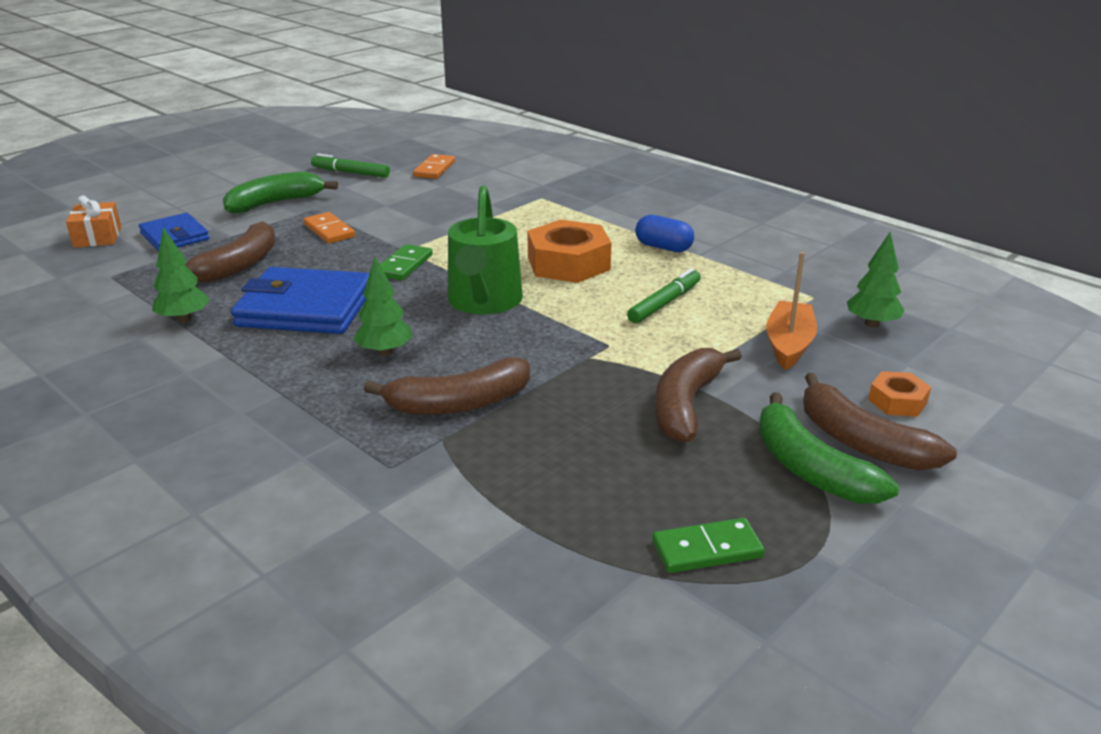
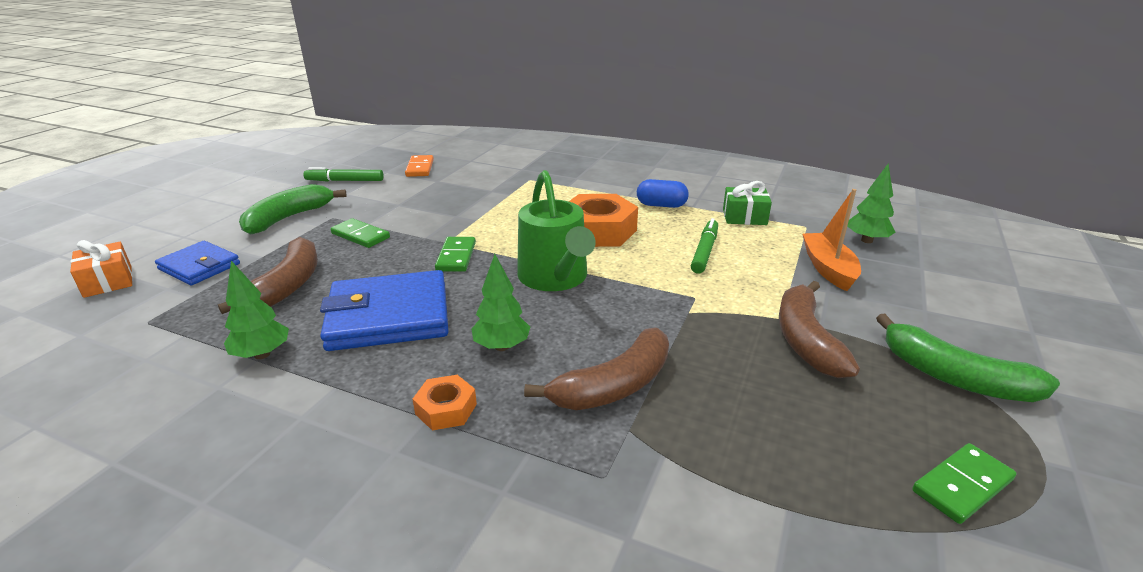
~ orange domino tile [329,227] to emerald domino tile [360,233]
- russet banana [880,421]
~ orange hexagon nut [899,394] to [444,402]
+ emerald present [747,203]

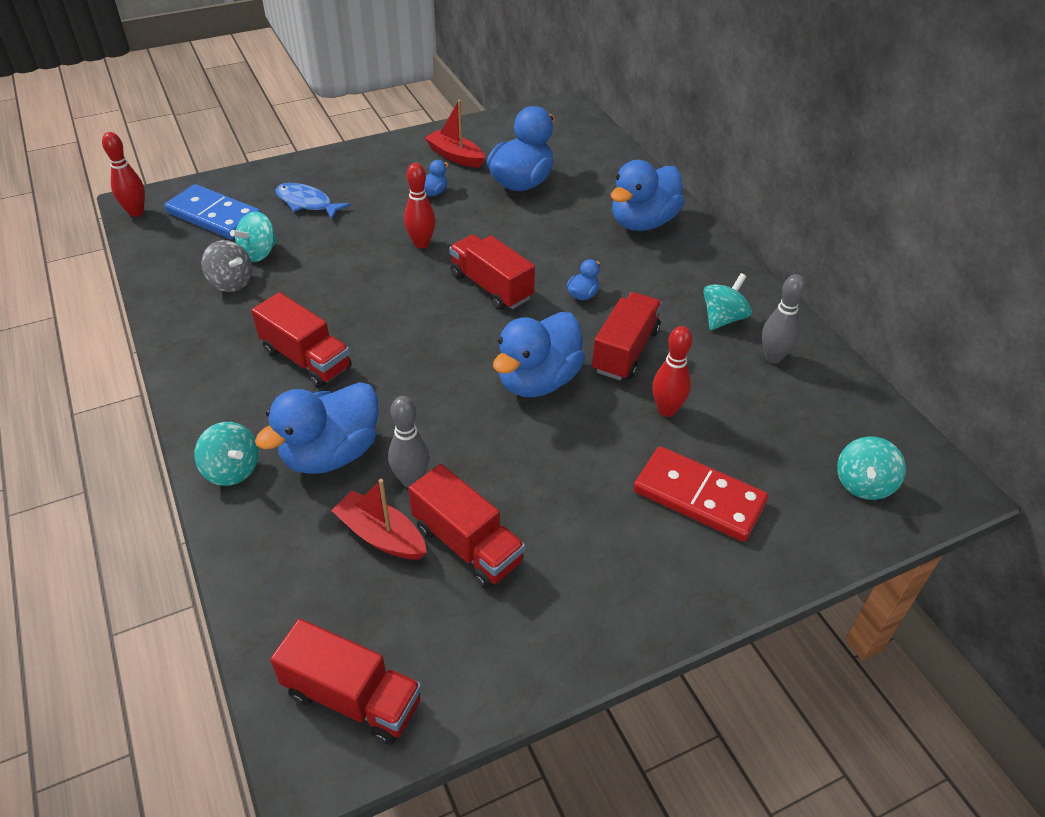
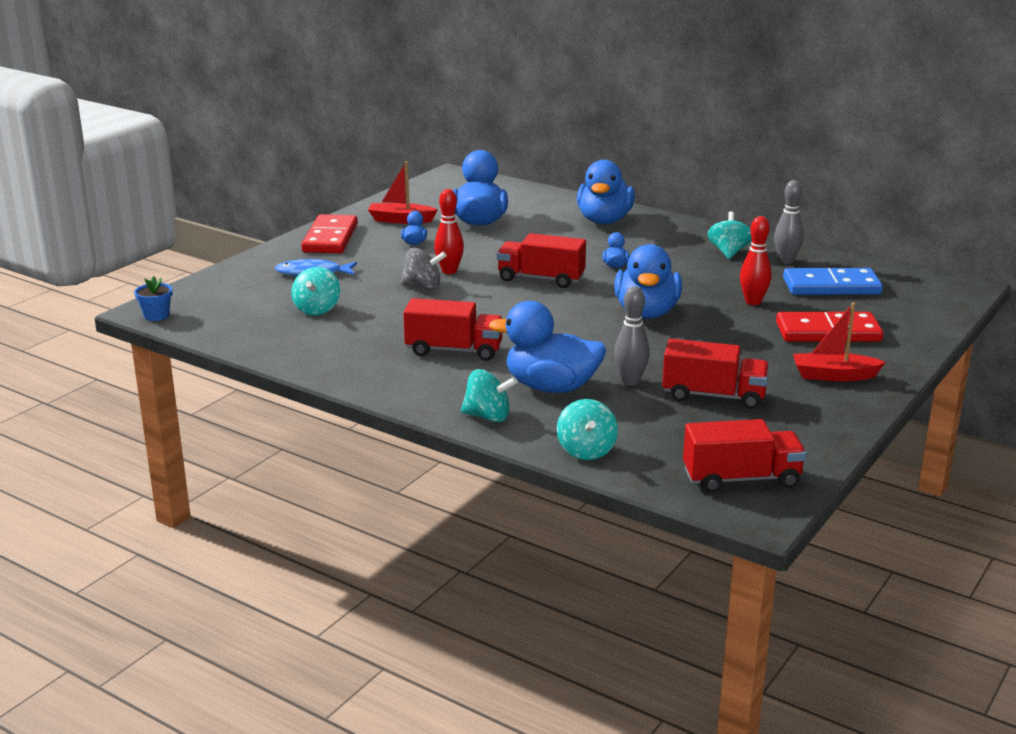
~ red skittle [123,174] to royal blue flower pot [153,298]
~ royal blue domino tile [212,211] to [833,281]
~ ash-grey toy top [227,266] to [424,269]
~ royal blue rubber duck [316,428] = [547,347] 90 degrees clockwise
~ red boat [379,519] to [839,341]
- red lorry [627,336]
~ aqua toy top [871,468] to [587,429]
+ red domino tile [329,233]

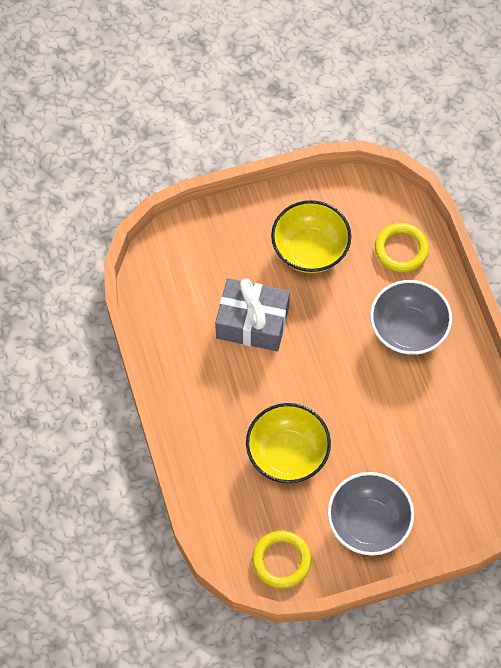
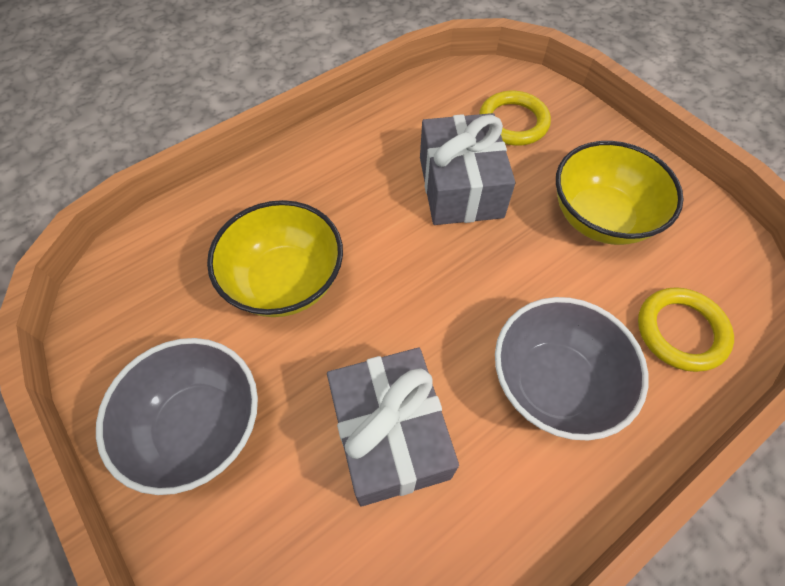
~ golden torus [282,560] to [515,118]
+ ash-grey present [393,427]

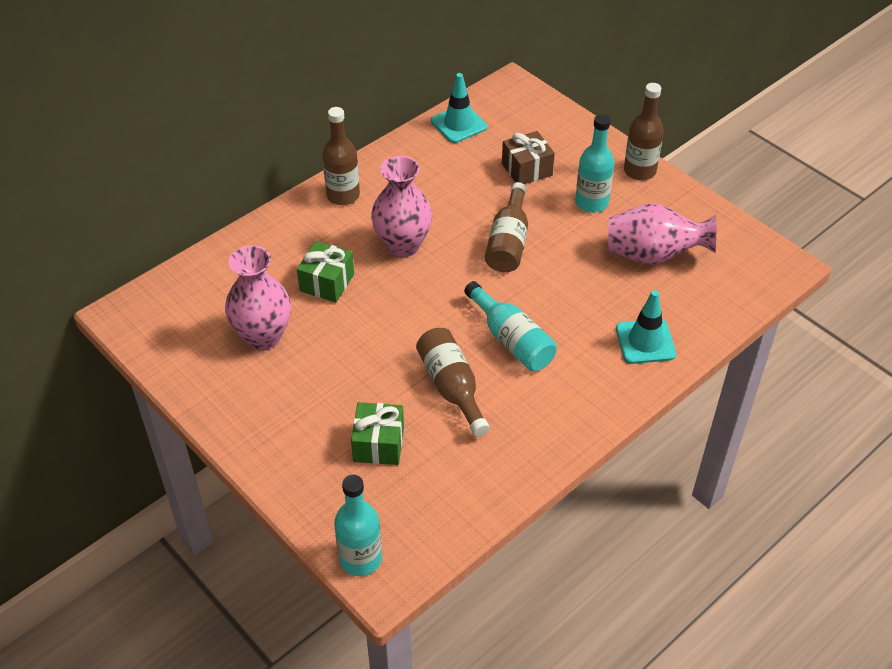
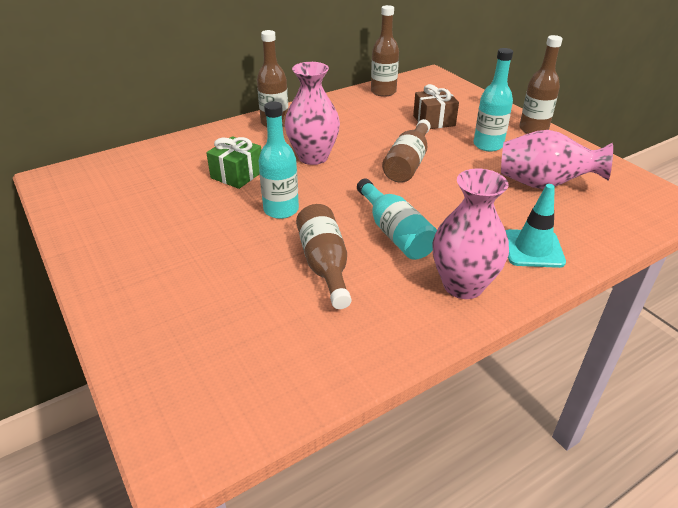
~ rose-pink tall vase [258,297] to [470,234]
~ aqua flask [358,525] to [278,160]
- emerald present [377,433]
~ aqua safety cone [459,108] to russet flask [385,51]

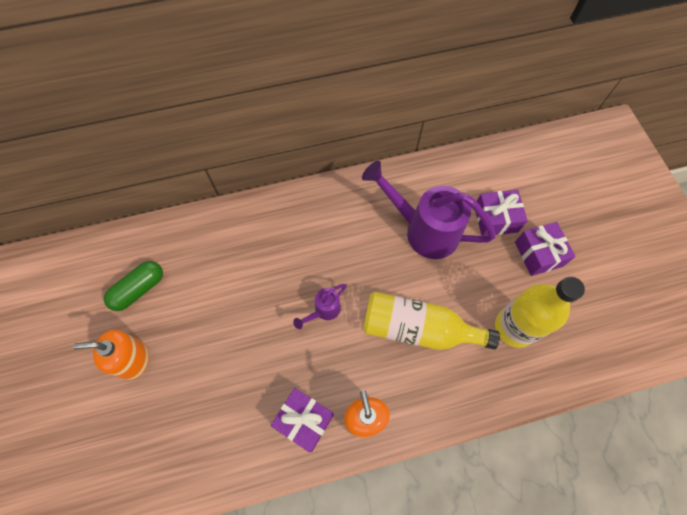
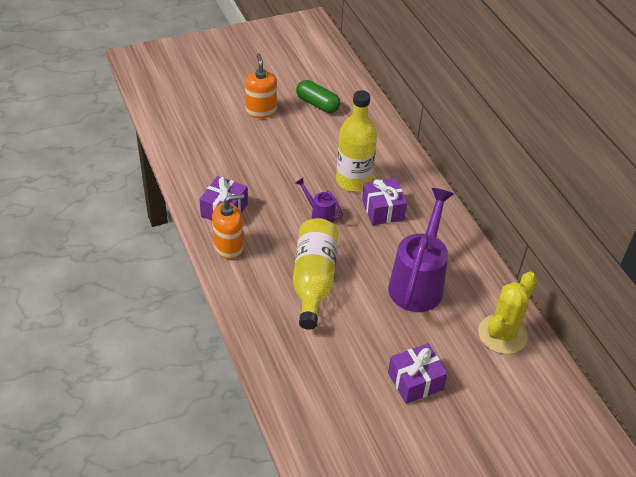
~ violet present [502,213] to [384,201]
~ golden flask [540,312] to [356,140]
+ golden cactus [507,313]

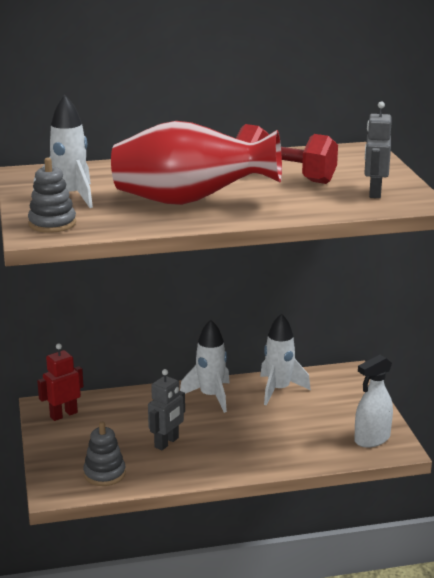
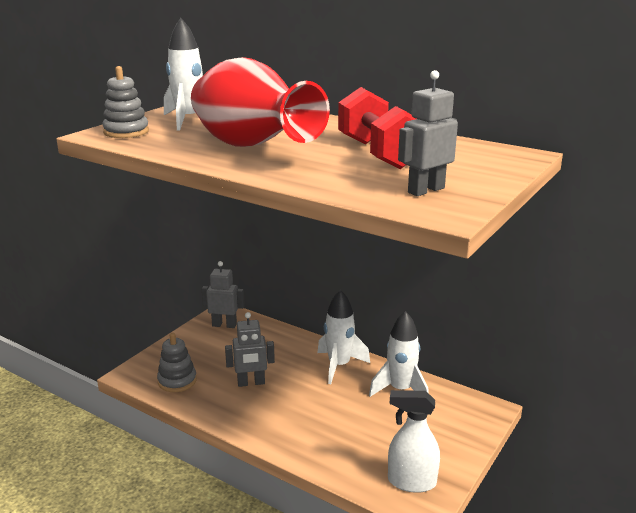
~ red robot [60,382] to ash-grey robot [223,294]

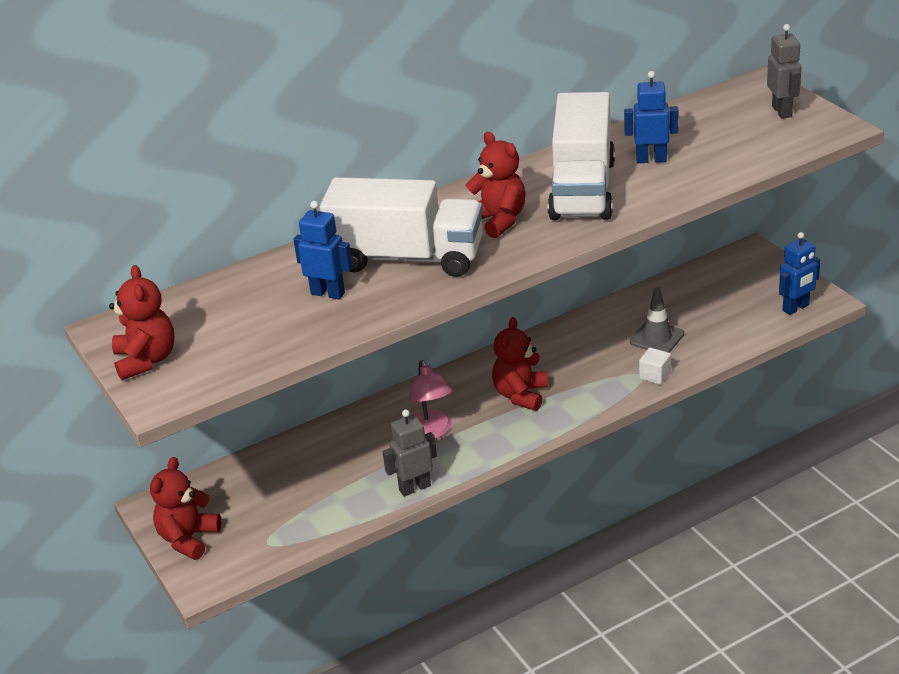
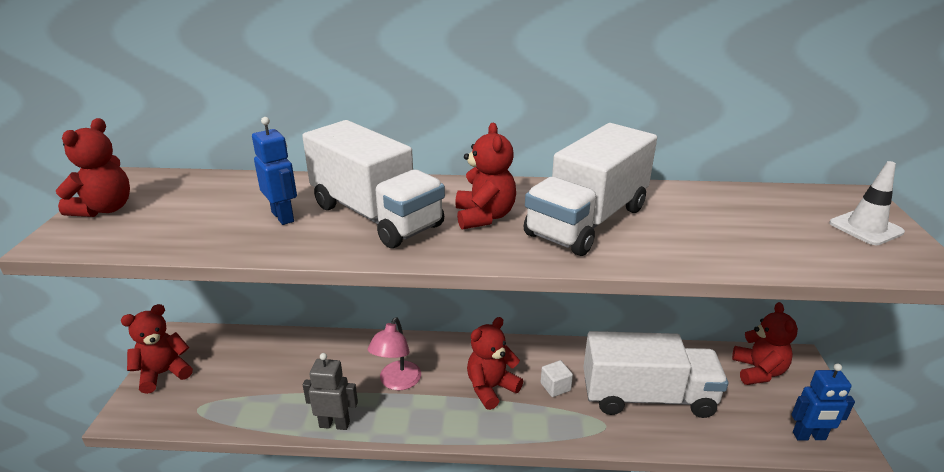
- royal blue robot [651,117]
~ ash-grey safety cone [657,320] to pure white lorry [655,374]
~ pure white cube [655,366] to [557,378]
~ ash-grey robot [784,71] to pure white safety cone [867,203]
+ red teddy [765,343]

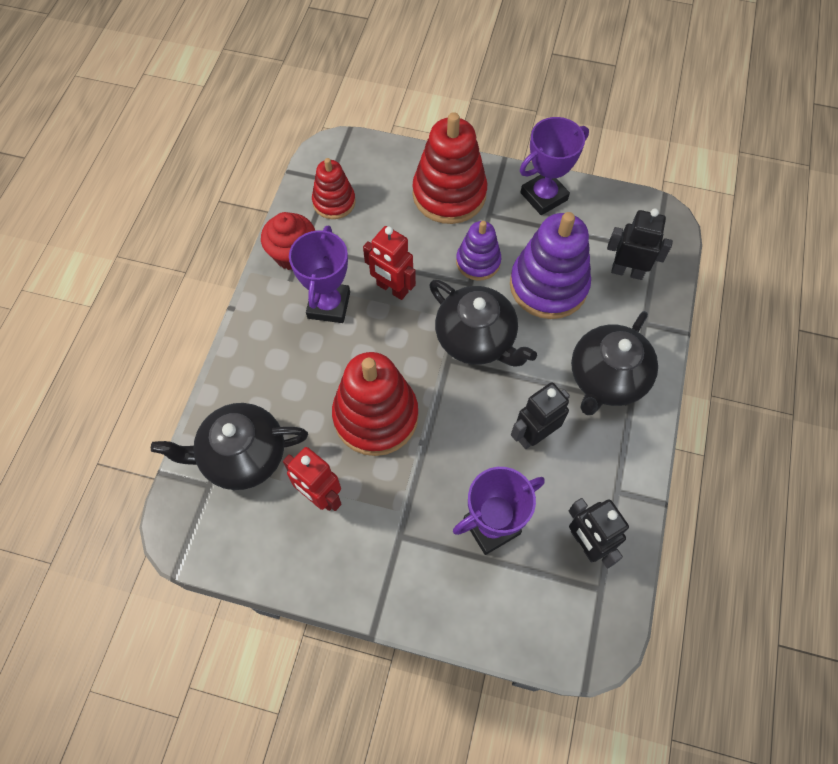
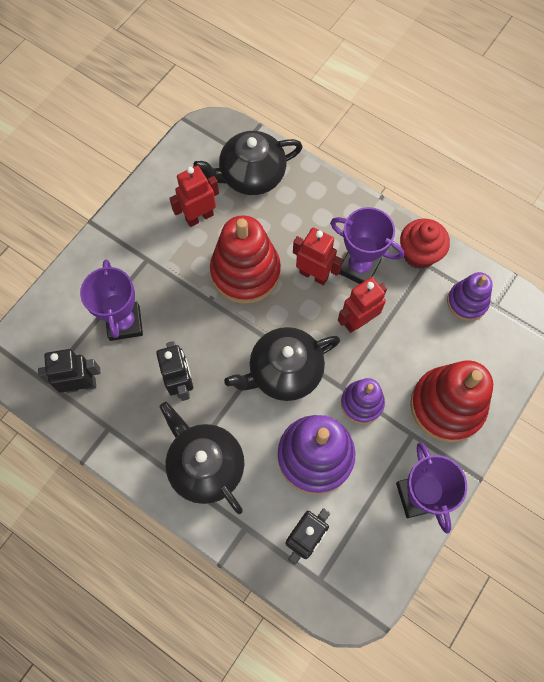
~ ebony tea pot [229,446] = [248,163] 120 degrees counterclockwise
~ red stacking rings [334,188] to violet stacking rings [470,296]
+ red robot [318,256]

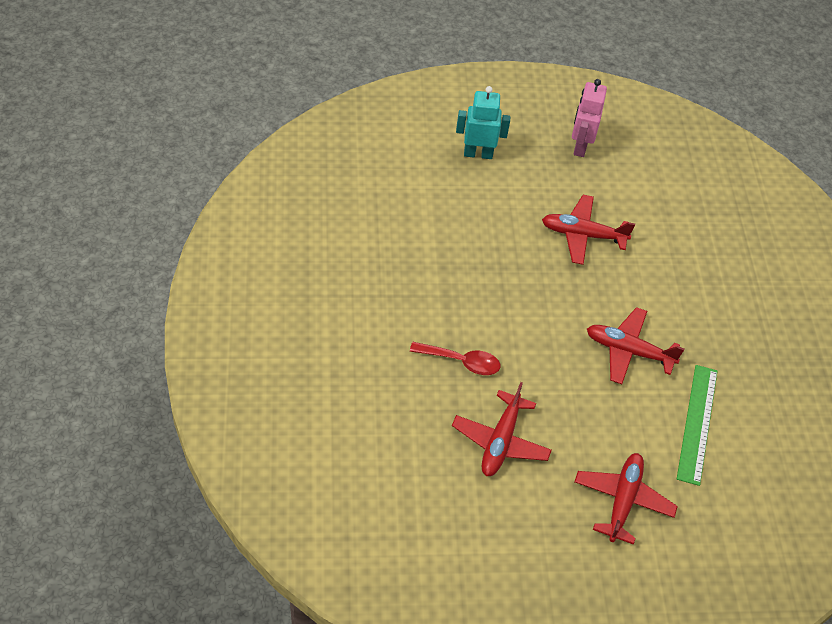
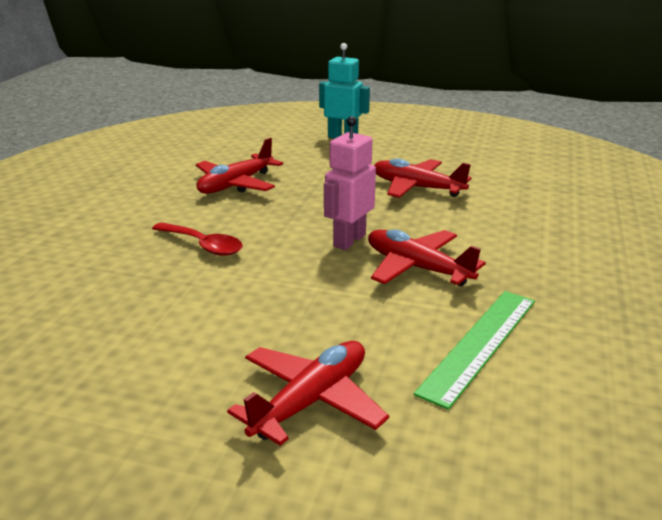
~ red plane [502,429] to [239,165]
~ rose-pink robot [589,118] to [350,183]

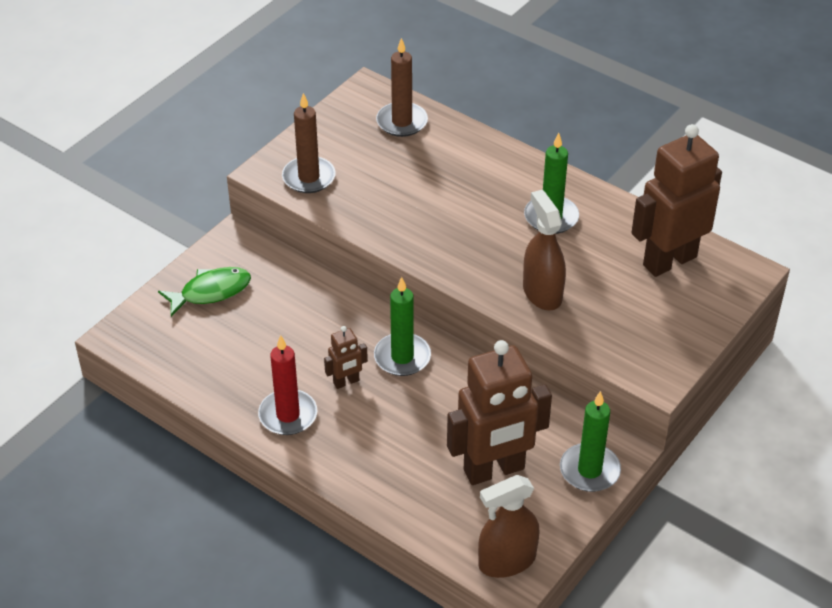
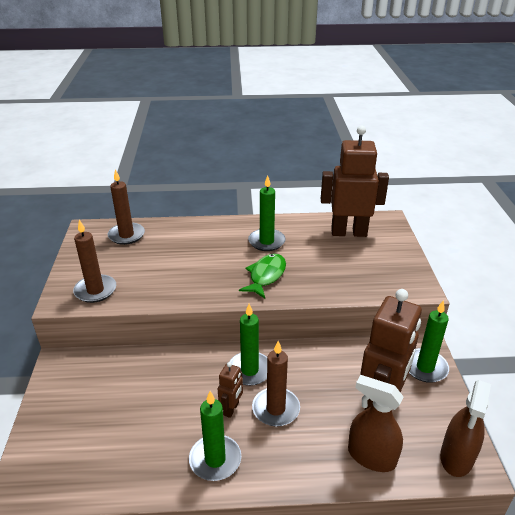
~ emerald toy fish [204,292] to [262,276]
~ red wax candle [287,385] to emerald wax candle [215,436]
~ russet sprayer [544,250] to [376,423]
~ russet robot [676,200] = [355,181] 75 degrees clockwise
+ russet wax candle [276,384]

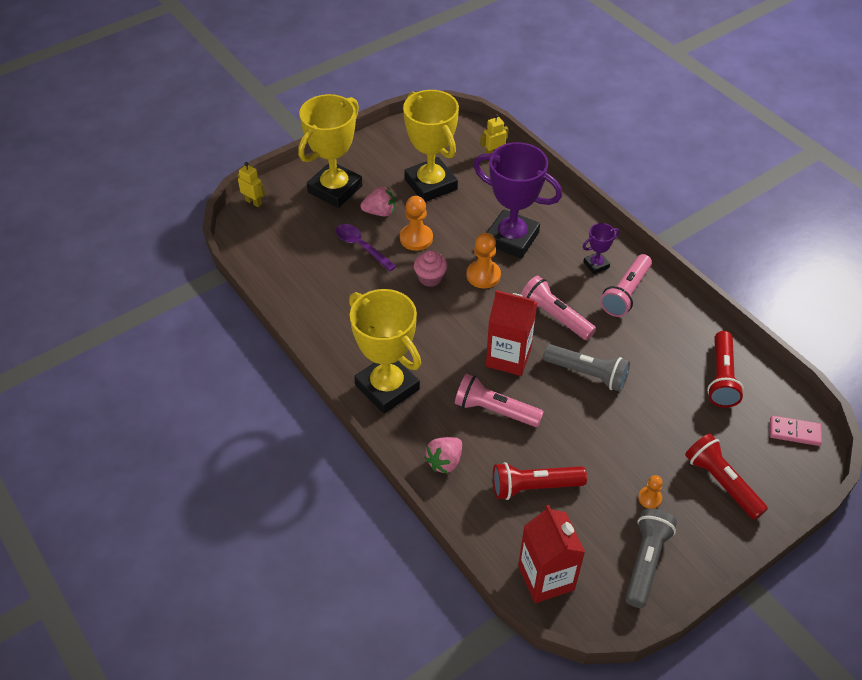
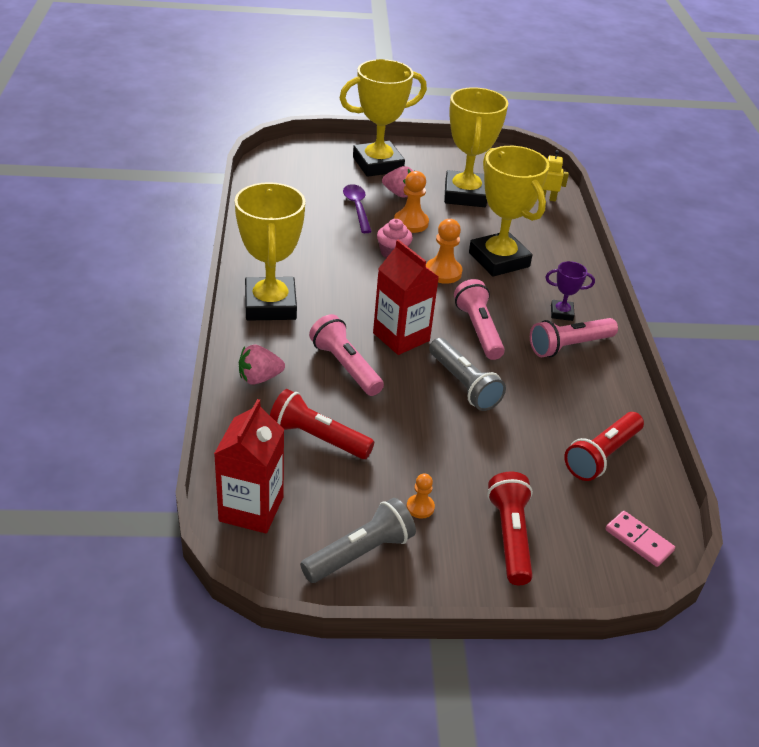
- golden robot [251,184]
~ violet award cup [517,200] to golden award cup [509,211]

